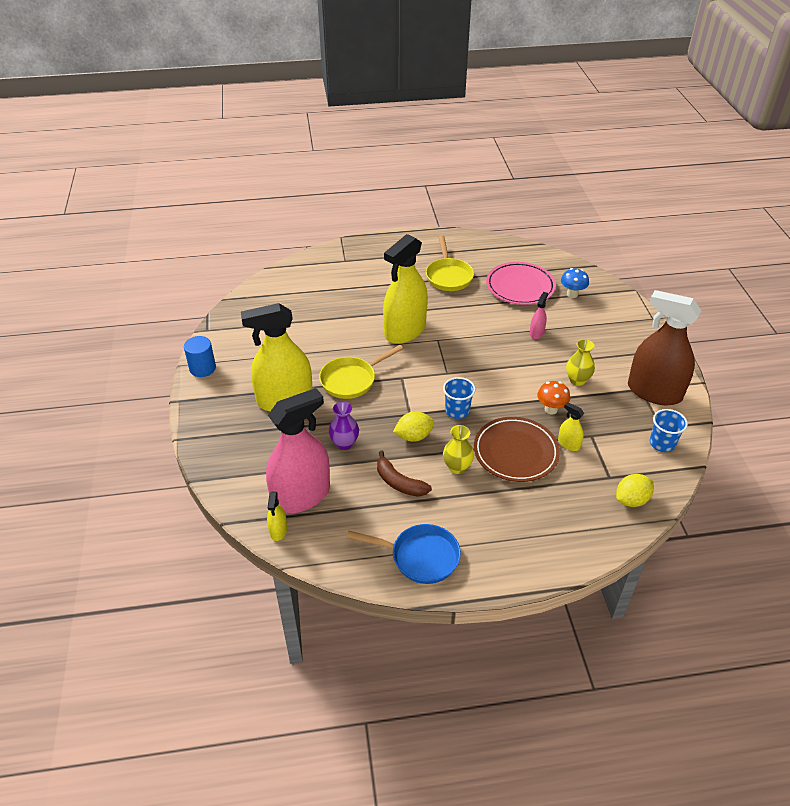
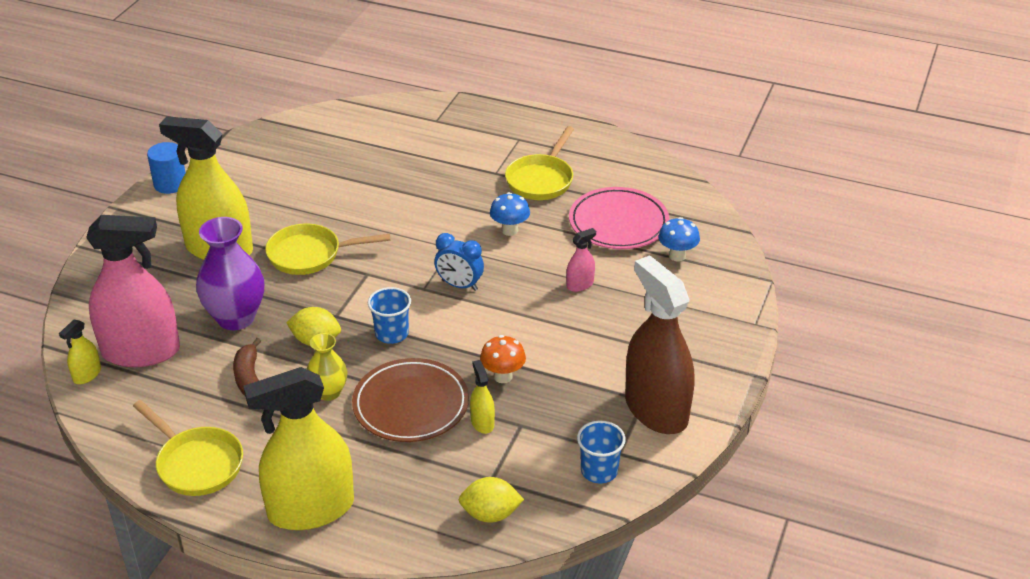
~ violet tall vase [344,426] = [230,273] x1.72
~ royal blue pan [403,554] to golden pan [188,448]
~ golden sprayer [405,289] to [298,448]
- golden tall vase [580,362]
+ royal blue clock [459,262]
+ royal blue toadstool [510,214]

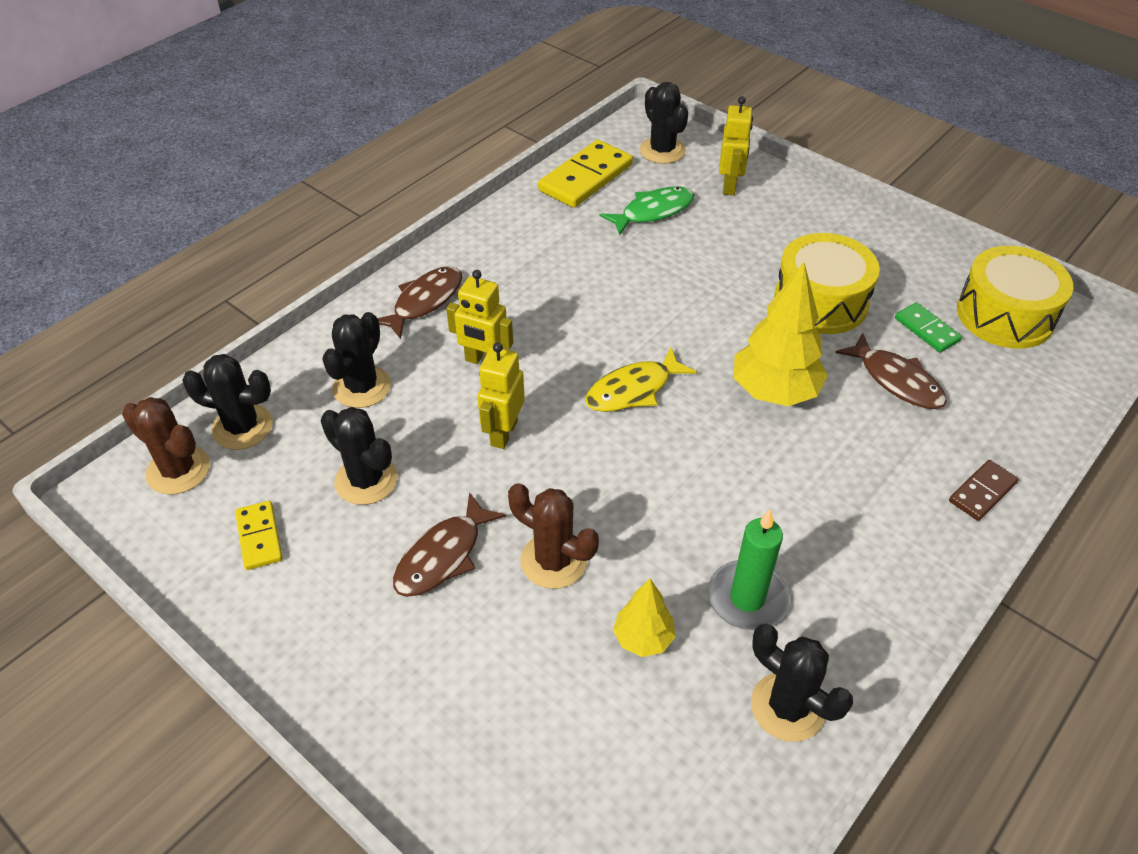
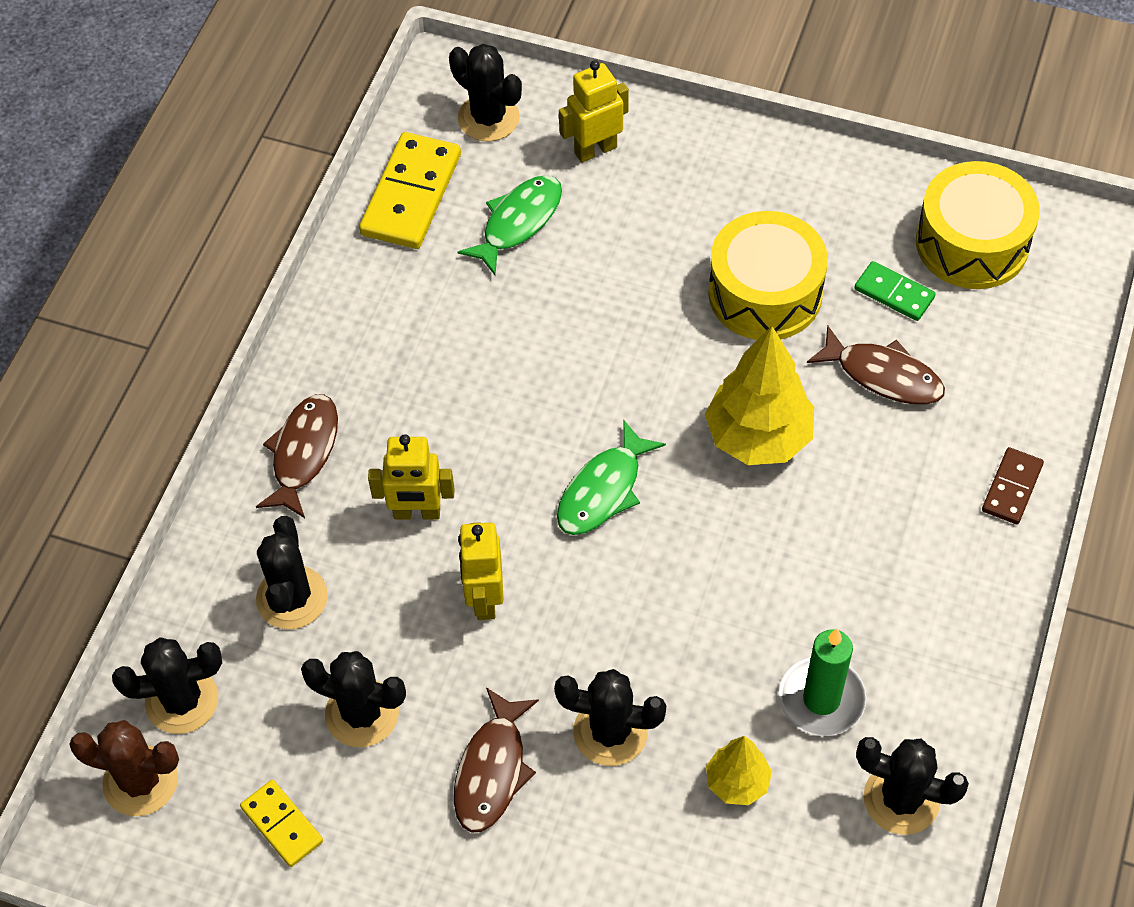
~ russet cactus [553,536] to ebony cactus [610,717]
~ golden toy fish [641,380] to emerald toy fish [611,477]
~ golden robot [736,146] = [594,111] 105 degrees counterclockwise

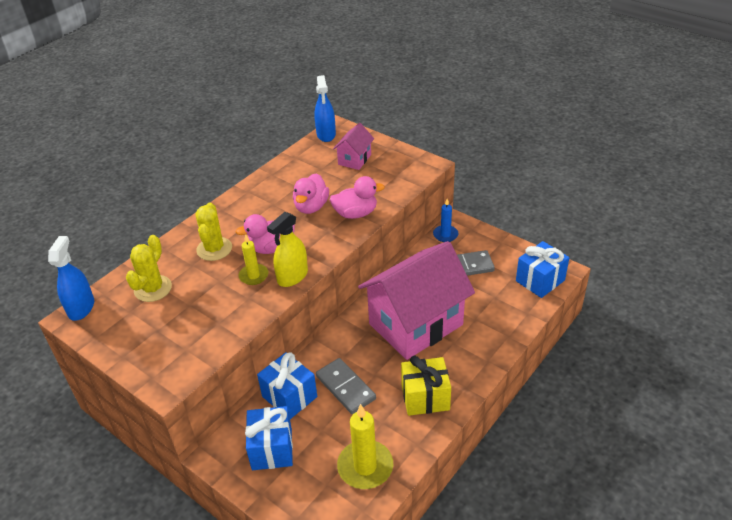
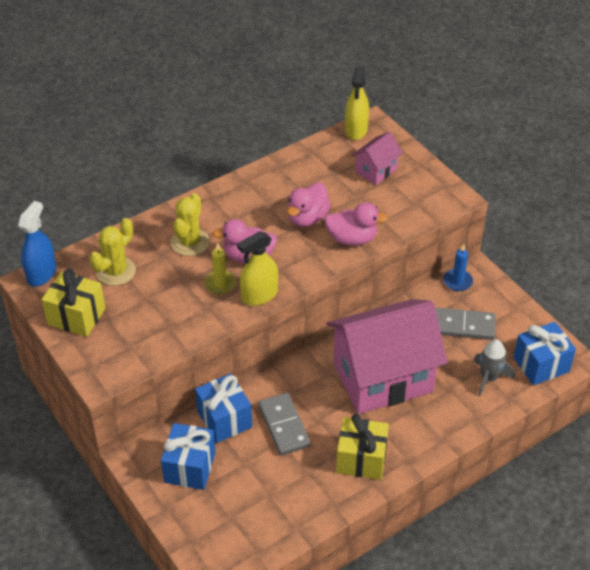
~ royal blue sprayer [325,108] to golden sprayer [357,103]
- golden wax candle [365,446]
+ golden present [73,302]
+ ash-grey toy rocket [494,367]

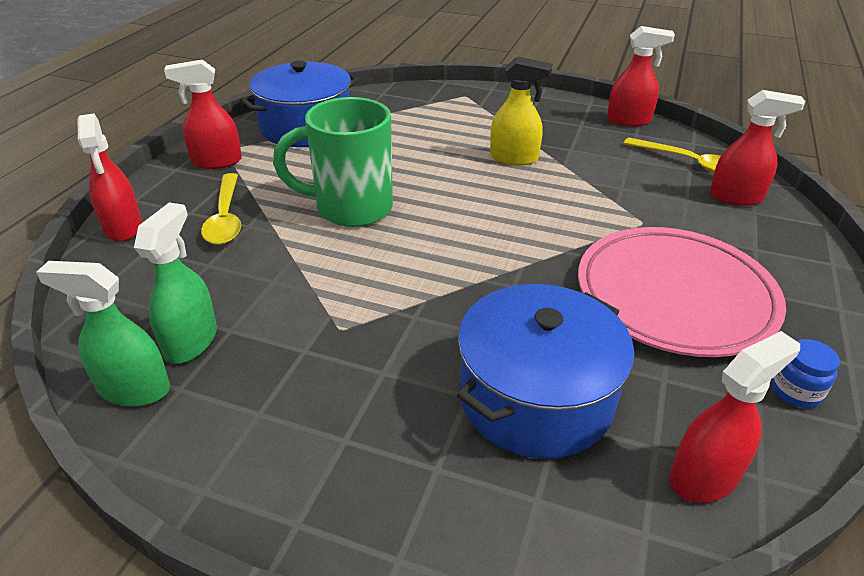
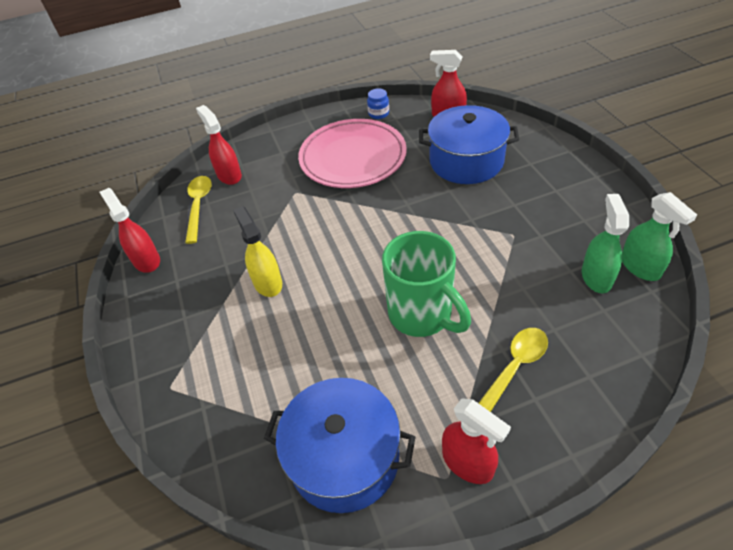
- red sprayer [110,178]
~ emerald sprayer [175,283] = [605,243] 120 degrees clockwise

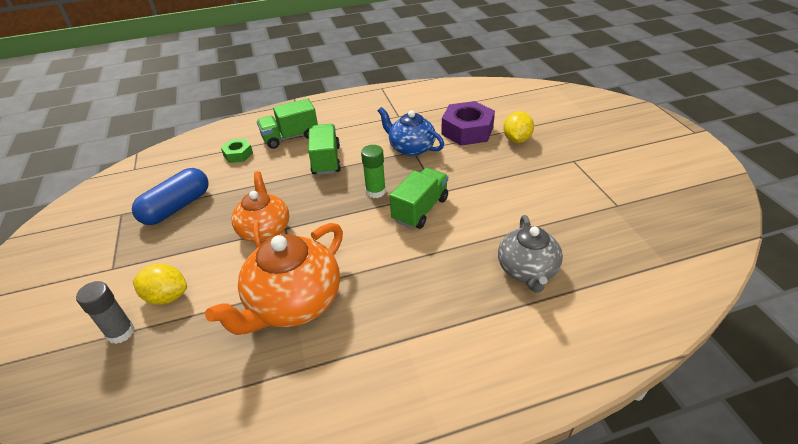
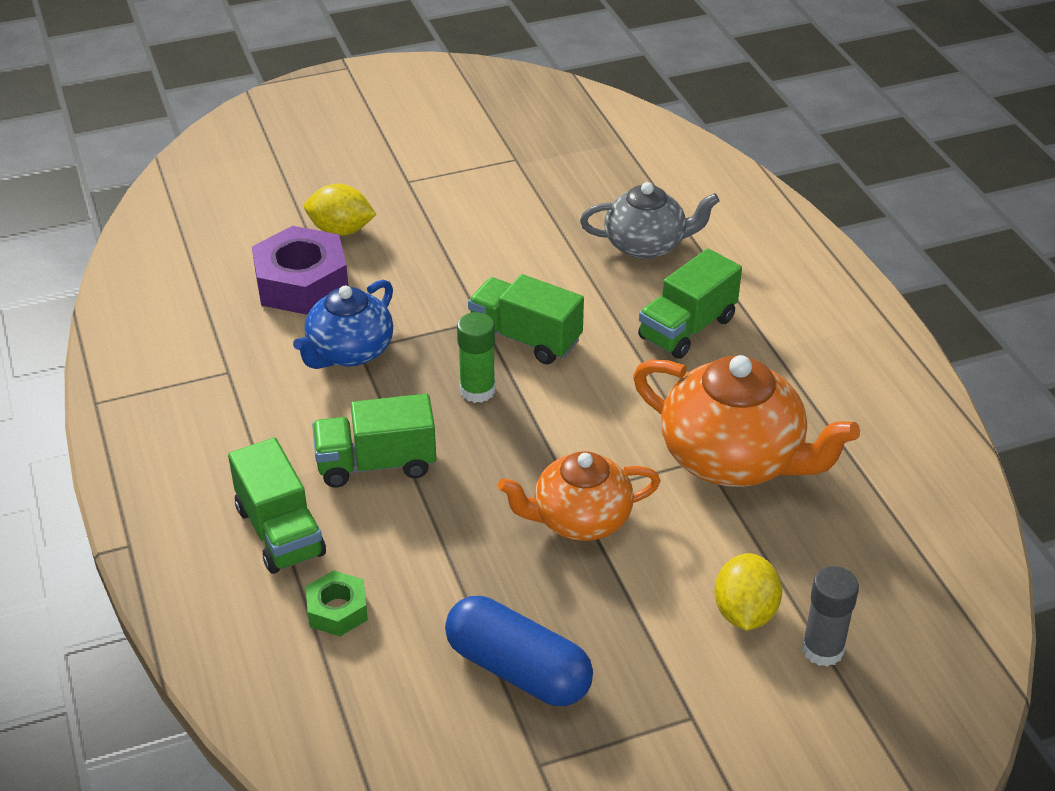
+ emerald lorry [690,304]

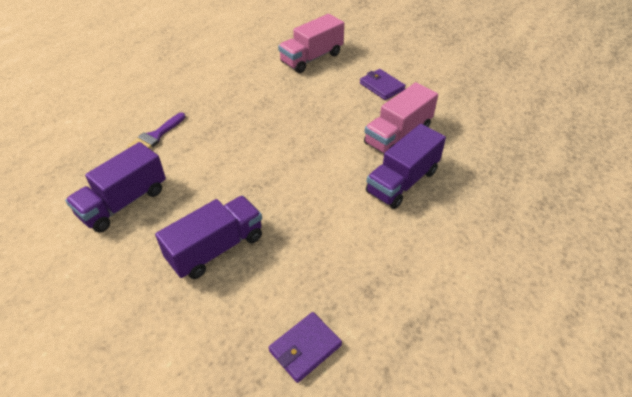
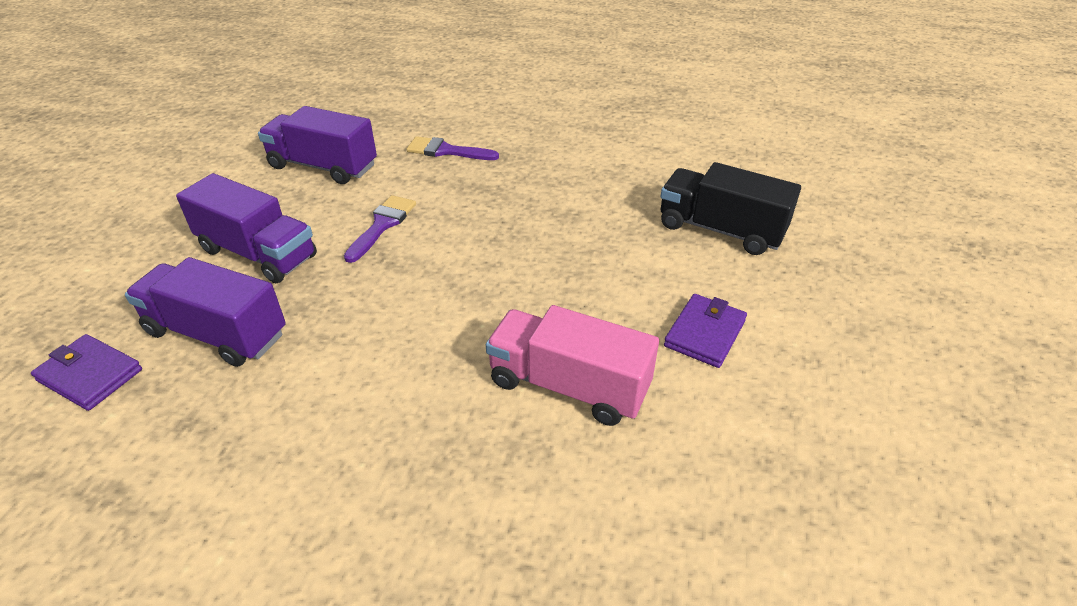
~ rose-pink lorry [311,43] to ebony lorry [730,208]
~ violet lorry [406,166] to [205,312]
+ violet paint brush [380,229]

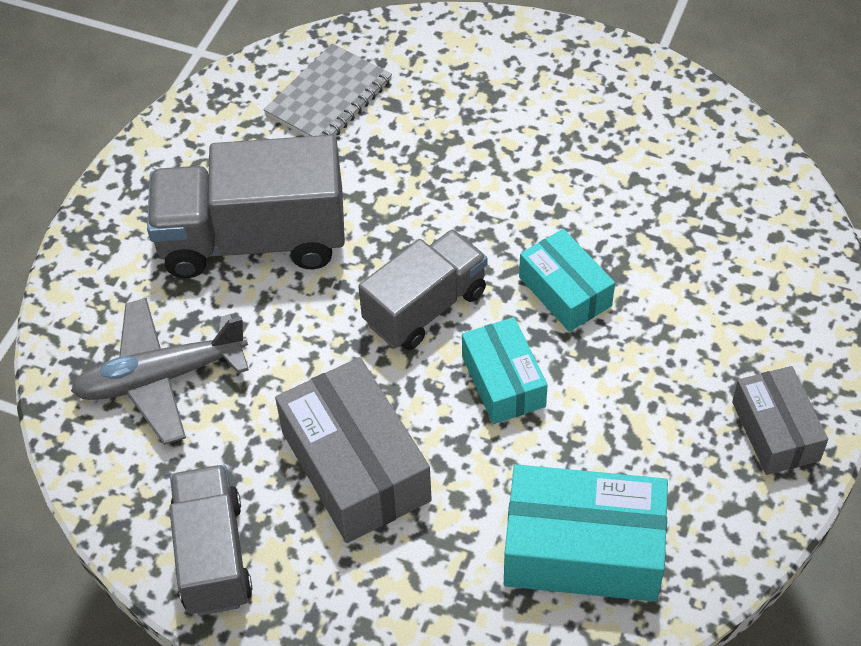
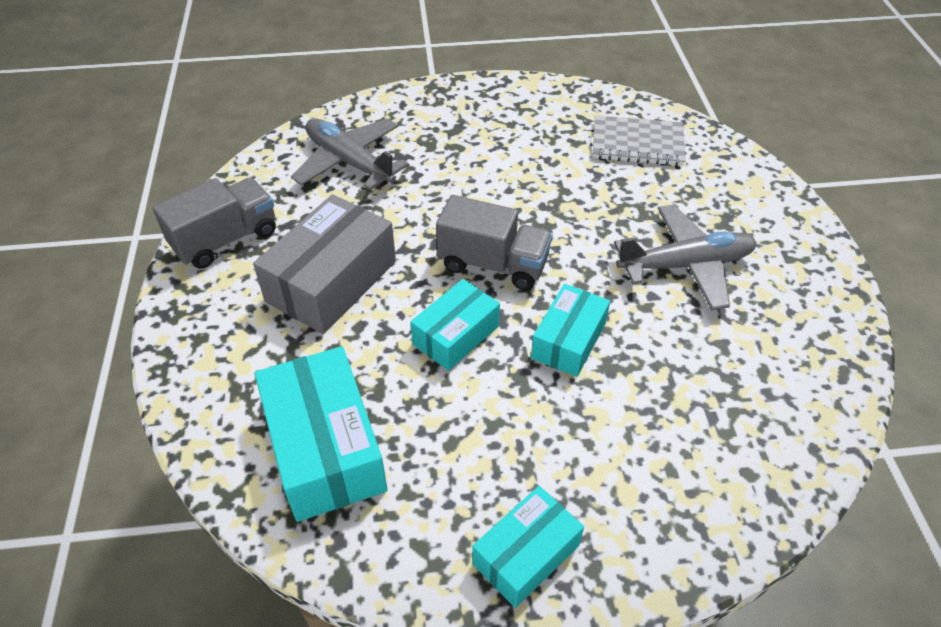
- ash-grey lorry [246,206]
~ ash-grey package [780,420] to aqua package [528,547]
+ ash-grey plane [685,257]

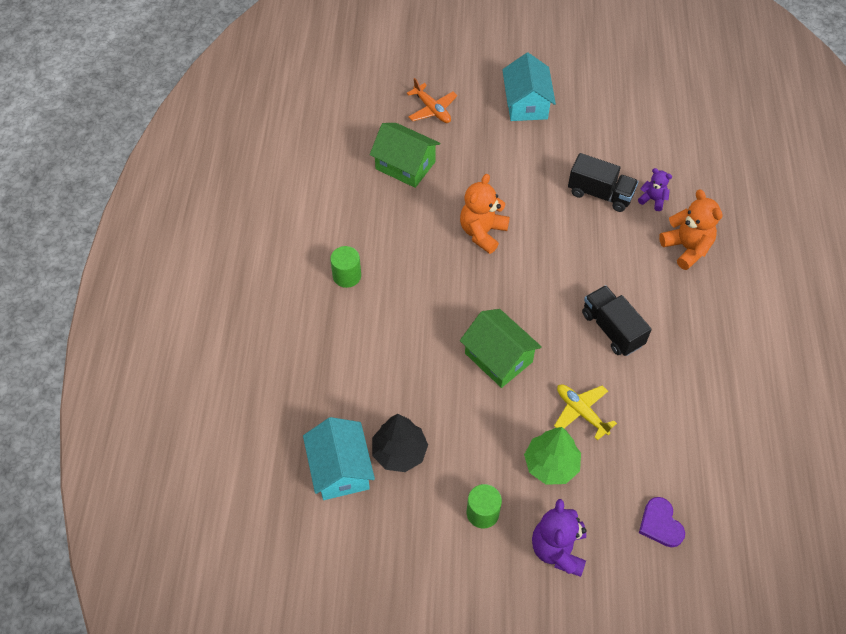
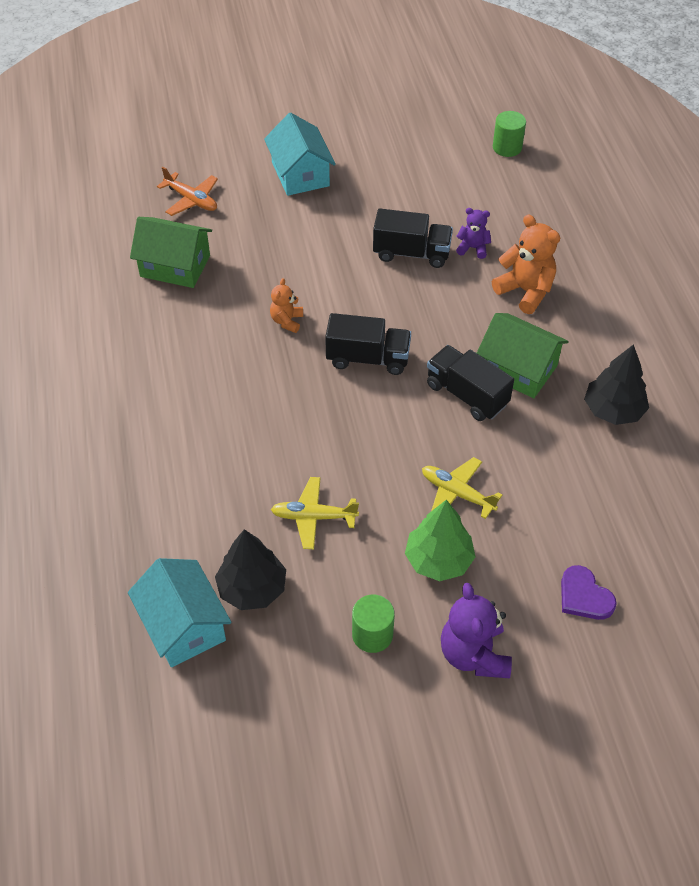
~ emerald cylinder shape [345,267] to [509,134]
~ orange teddy [485,214] = [286,305] x0.57
~ emerald cottage [501,348] to [523,355]
+ golden plane [315,513]
+ ebony lorry [368,344]
+ ebony tree [616,384]

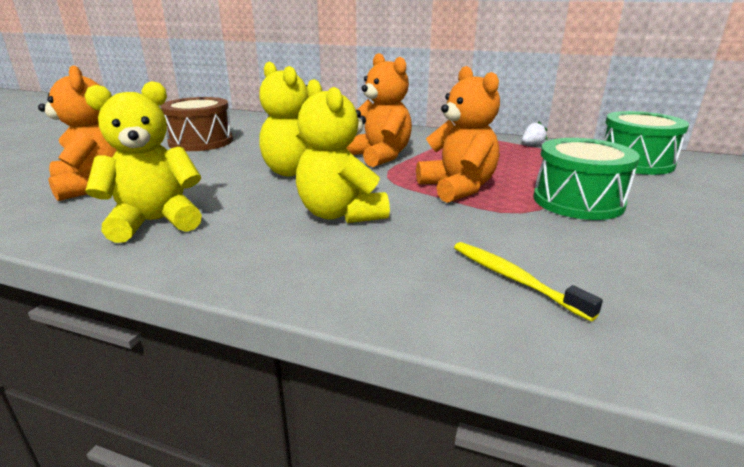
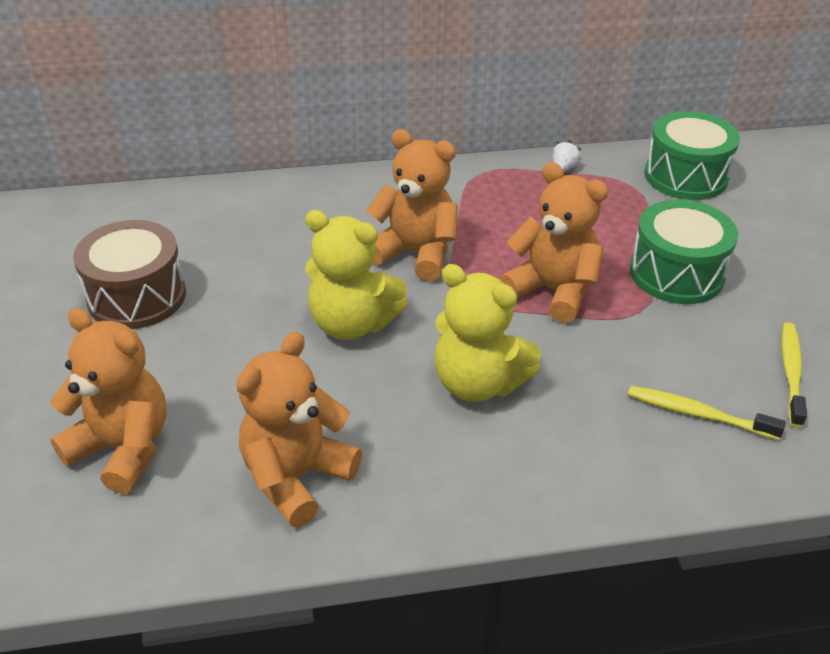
~ golden teddy [143,162] to orange teddy [299,429]
+ golden dental brush [794,375]

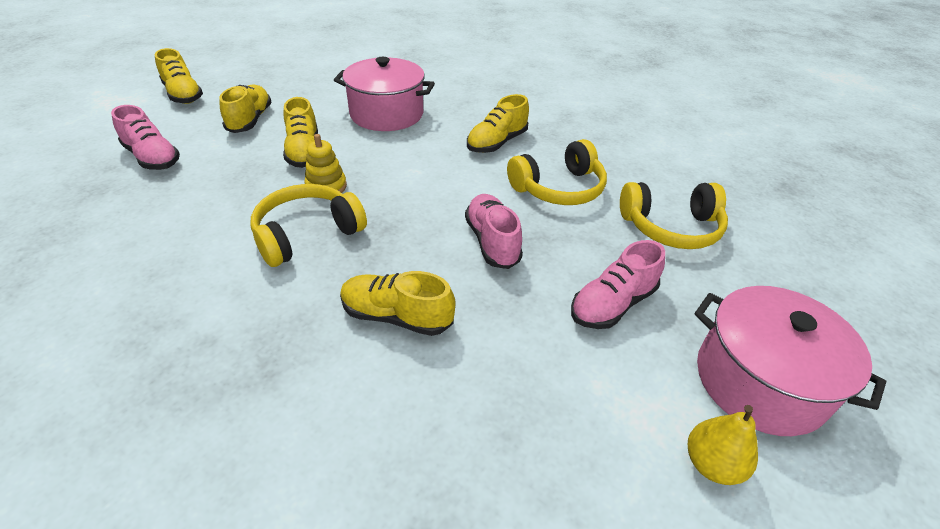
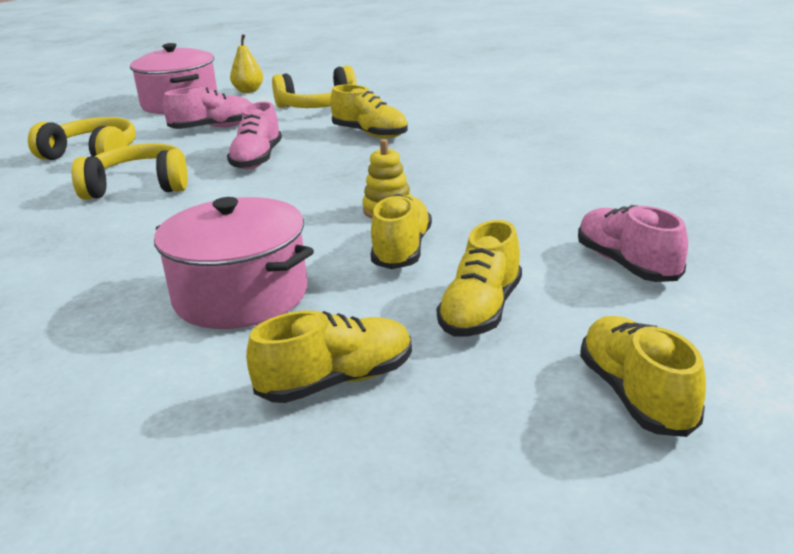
~ golden over-ear headphones [308,225] to [314,86]
~ golden shoe [498,123] to [329,357]

